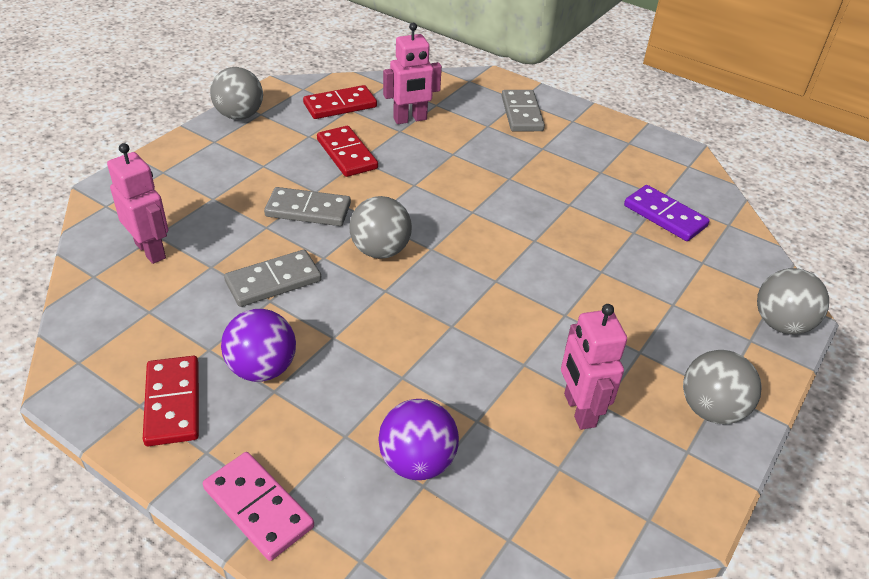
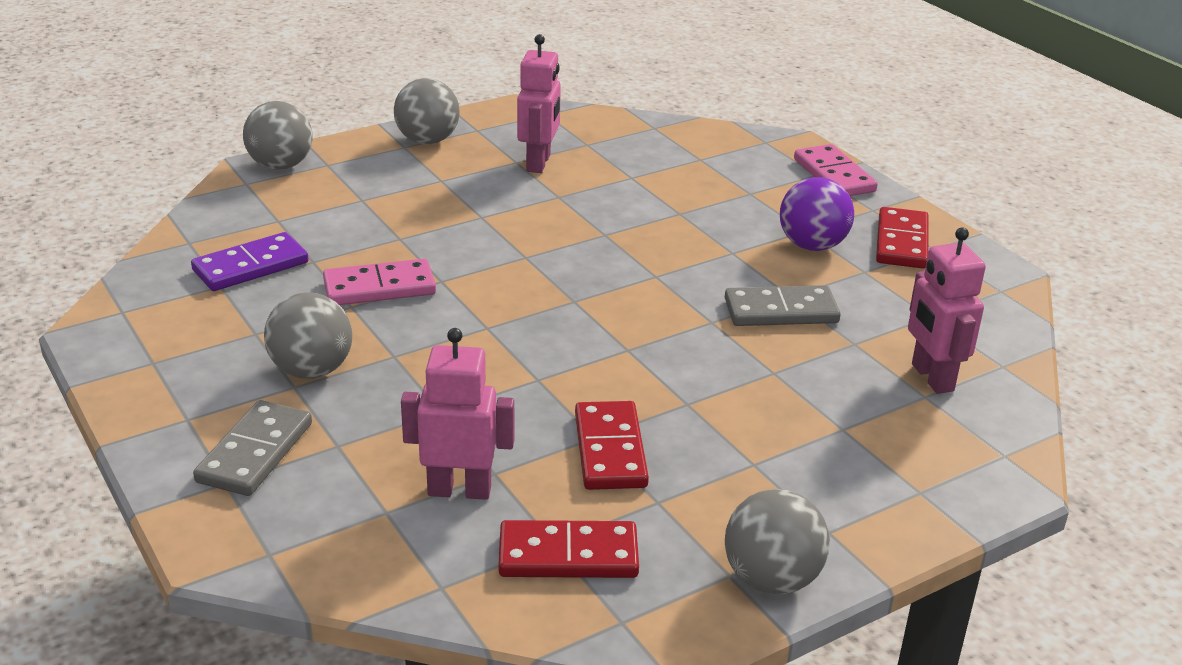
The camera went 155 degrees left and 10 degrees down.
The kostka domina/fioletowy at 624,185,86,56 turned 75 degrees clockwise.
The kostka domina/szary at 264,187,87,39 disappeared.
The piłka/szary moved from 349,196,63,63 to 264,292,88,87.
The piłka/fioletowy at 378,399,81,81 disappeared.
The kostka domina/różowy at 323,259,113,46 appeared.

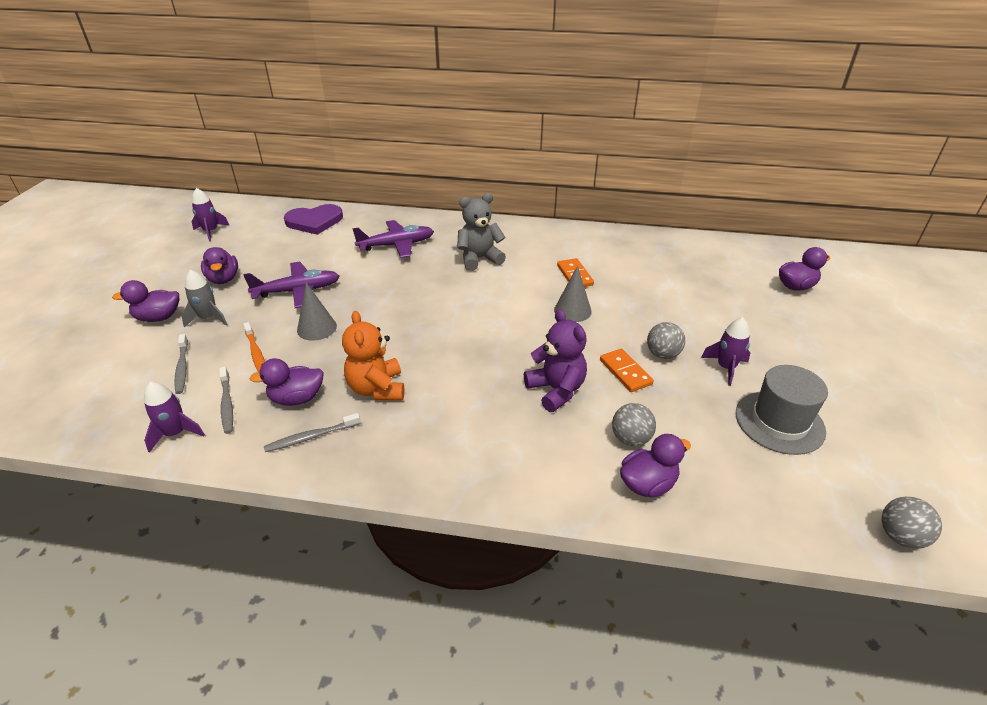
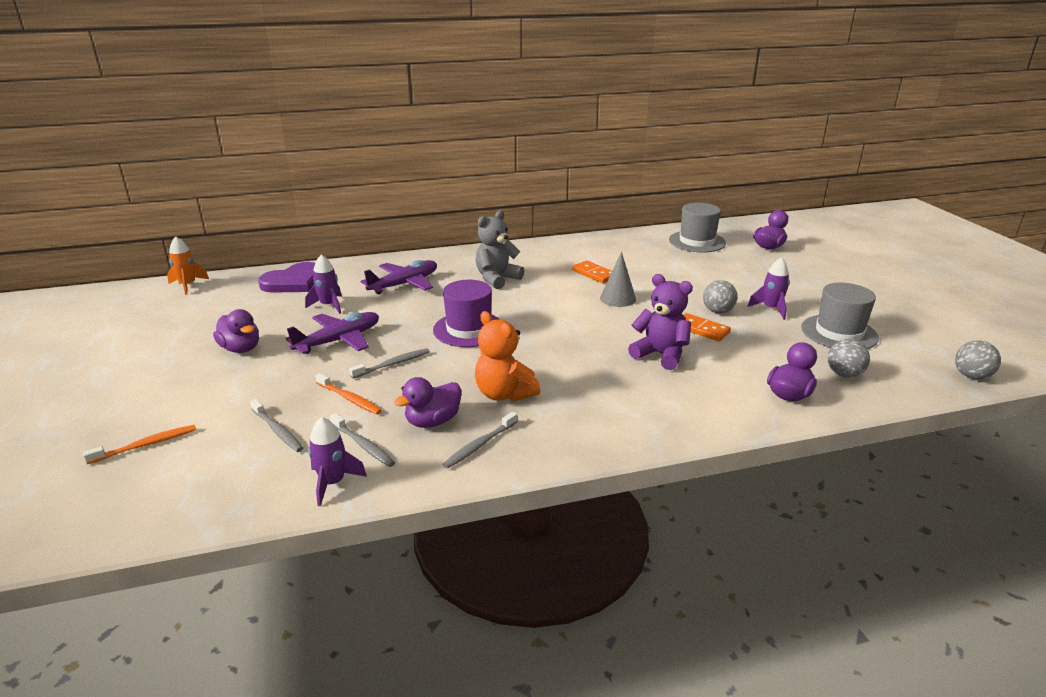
The camera went 25 degrees left and 10 degrees down.
The rakieta/fioletowy moved from 191,188,38,54 to 305,254,37,60.
The rakieta/szary at 182,270,45,57 disappeared.
The kaczka/fioletowy at 112,280,68,42 disappeared.
The stożek/szary at 297,283,40,58 was replaced by the szczoteczka do zębów/szary at 349,348,81,31.
The piłka/szary moved from 612,403,44,43 to 828,339,42,39.
The kapelusz/szary at 669,203,57,50 appeared.
The rakieta/pomarańczowy at 167,236,42,59 appeared.
The kapelusz/fioletowy at 433,280,67,67 appeared.
The szczoteczka do zębów/pomarańczowy at 83,425,113,39 appeared.

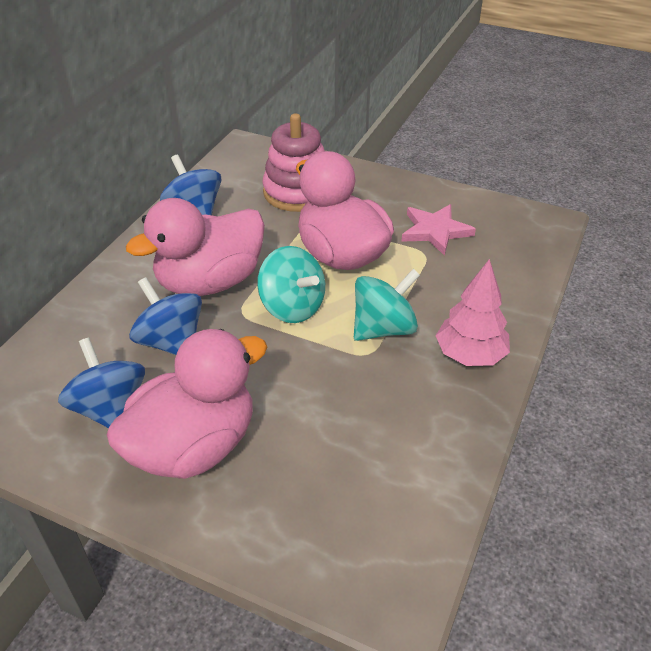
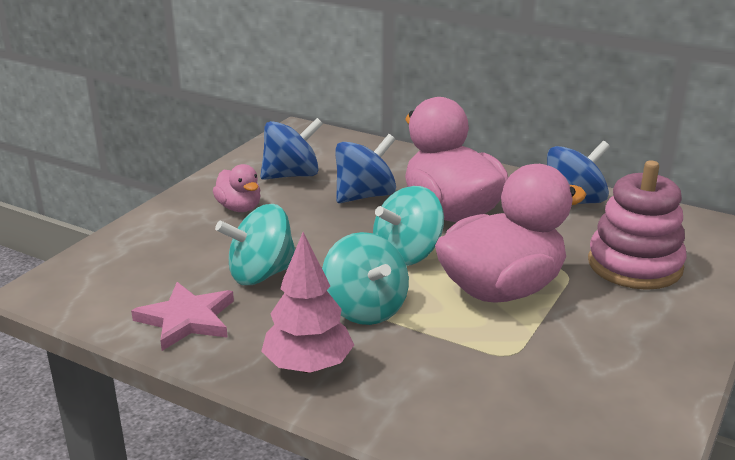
The camera went 95 degrees right and 15 degrees down.
The gwiazda/różowy moved from 401,204,75,52 to 131,282,103,69.
The kaczka/różowy at 107,329,160,150 changed to 0.48 times the size.
The bączek/turkusowy at 215,204,80,81 appeared.

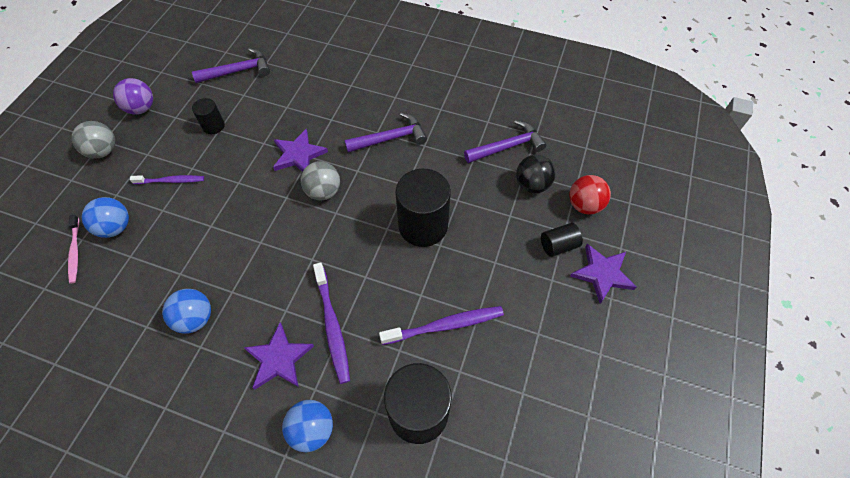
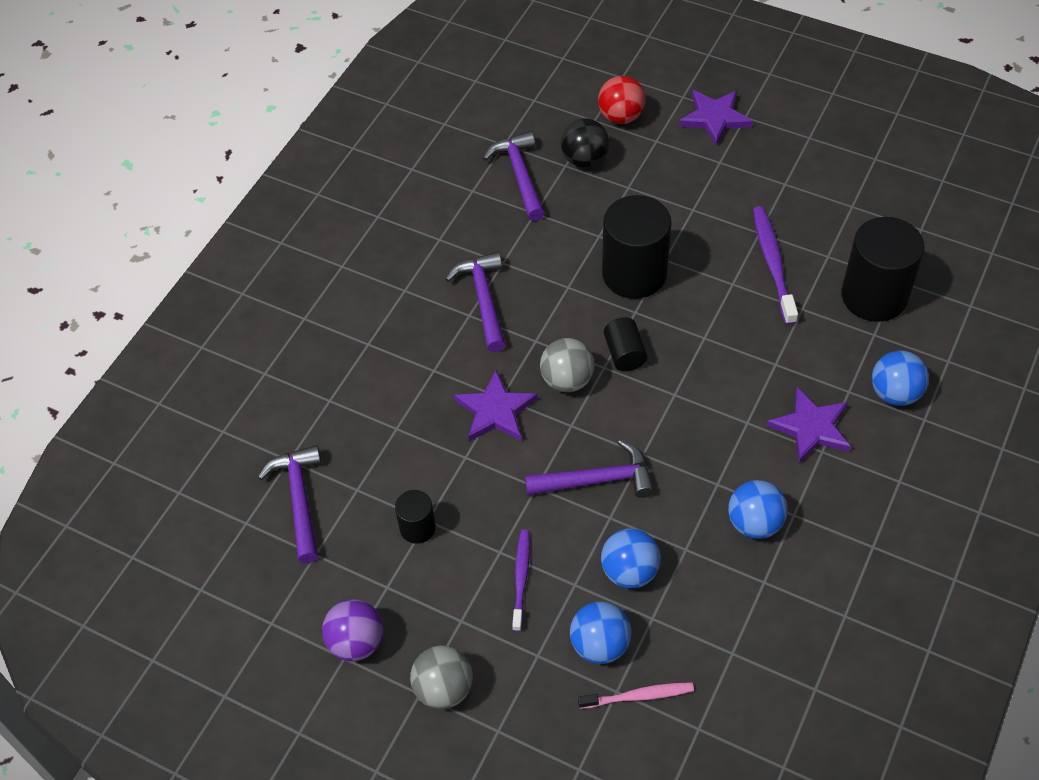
The camera went 80 degrees left and 5 degrees down.
The walec/czarny moved from 541,223,42,34 to 604,317,43,54.
The szczoteczka do zębów/fioletowy at 313,263,37,121 disappeared.
The młotek/fioletowy at 525,440,129,58 appeared.
The piłka/niebieski at 601,528,60,60 appeared.

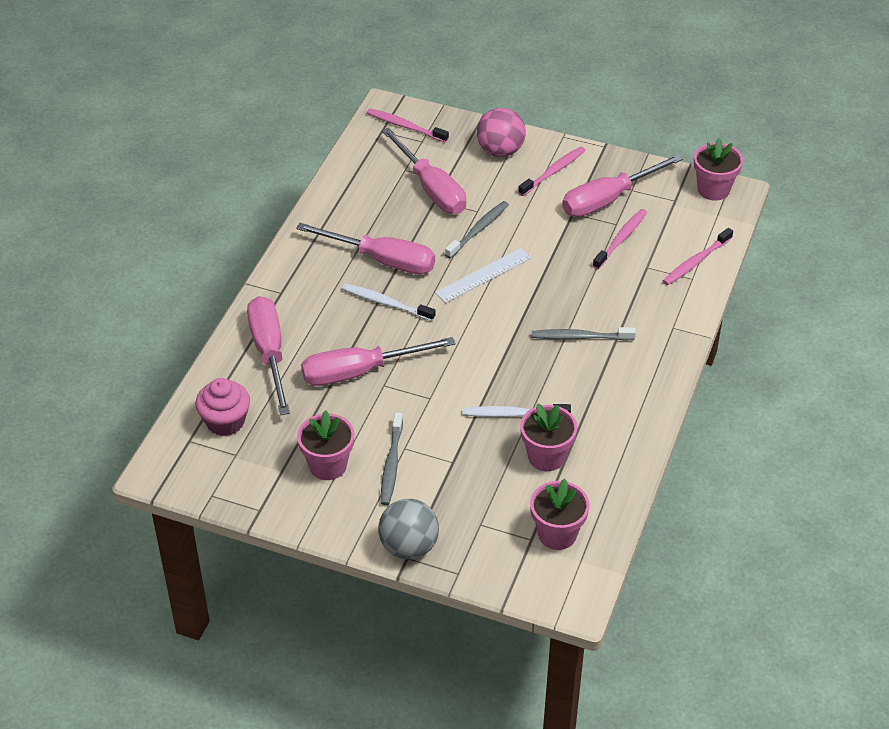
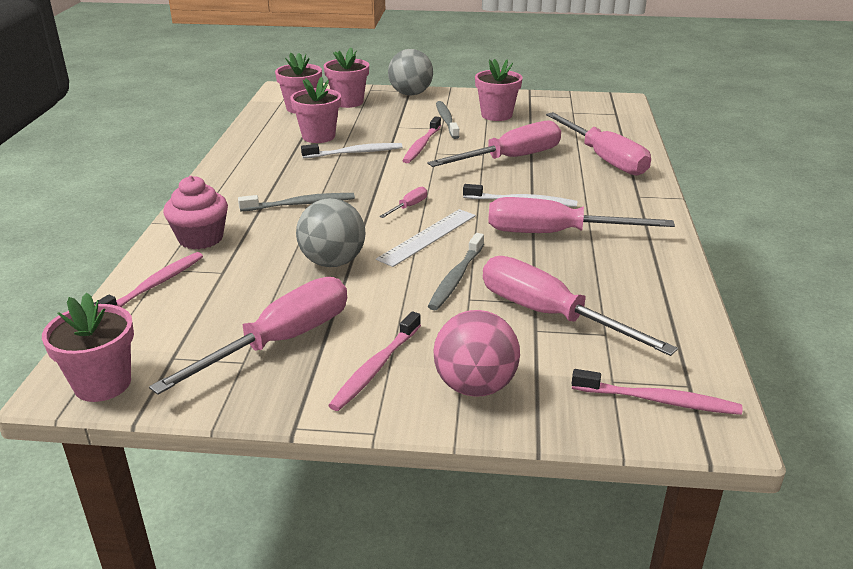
The camera went 165 degrees right and 15 degrees down.
The szczoteczka do zębów/różowy moved from 593,209,54,60 to 402,116,39,47.
The muffinka/różowy moved from 195,378,55,58 to 163,176,65,73.
The doniczka/różowy at 324,47,45,61 appeared.
The śrubokręt/różowy at 379,187,48,31 appeared.
The piłka/szary at 296,198,70,69 appeared.

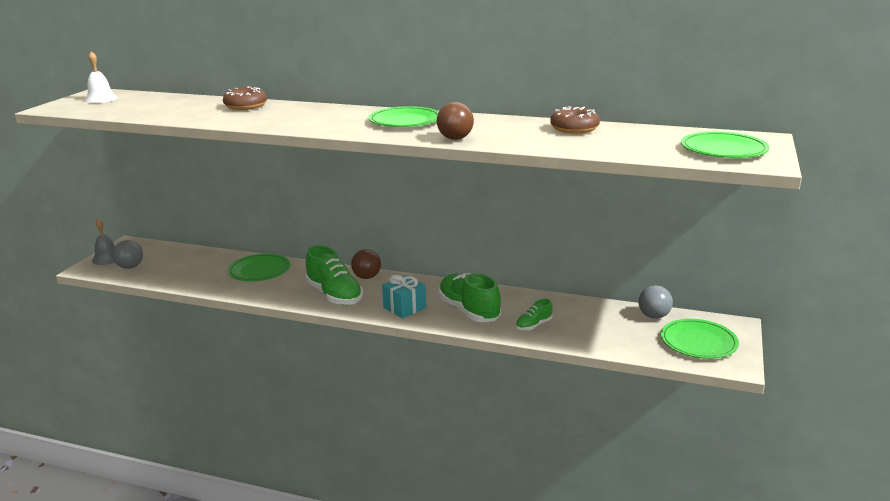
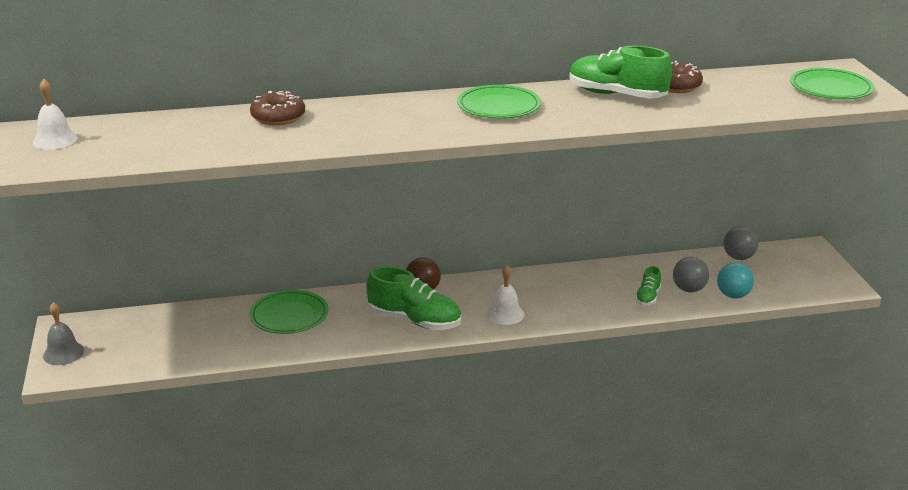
The camera went 30 degrees left and 5 degrees up.
The piłka/brązowy at 437,102,37,38 disappeared.
The piłka/szary moved from 112,240,31,29 to 673,257,36,35.
The but/zielony moved from 438,273,63,49 to 569,46,103,53.
The prezent/turkusowy at 382,275,44,43 was replaced by the dzwonek/biały at 487,265,37,60.
The talerz/zielony at 661,319,78,40 disappeared.
The piłka/turkusowy at 717,263,37,36 appeared.

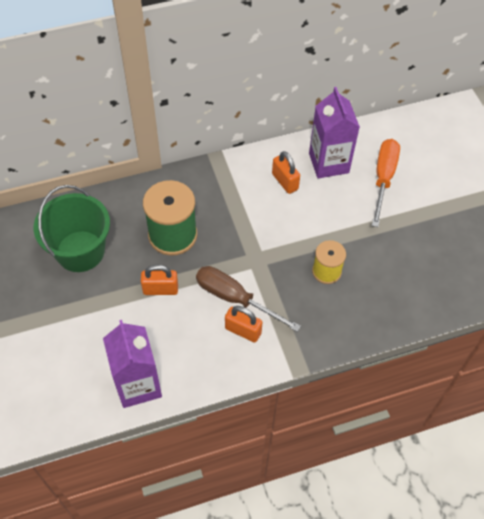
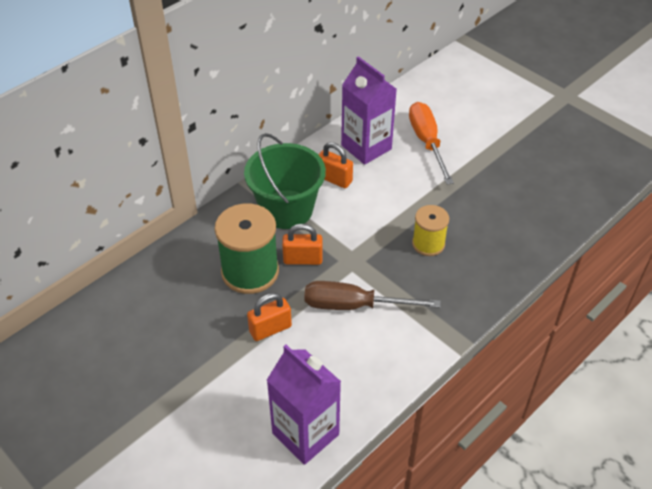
The camera went 25 degrees left and 10 degrees down.
The wiadro/zielony moved from 34,185,76,87 to 244,133,82,96.
The kłódka/pomarańczowy moved from 225,306,38,37 to 282,224,41,41.

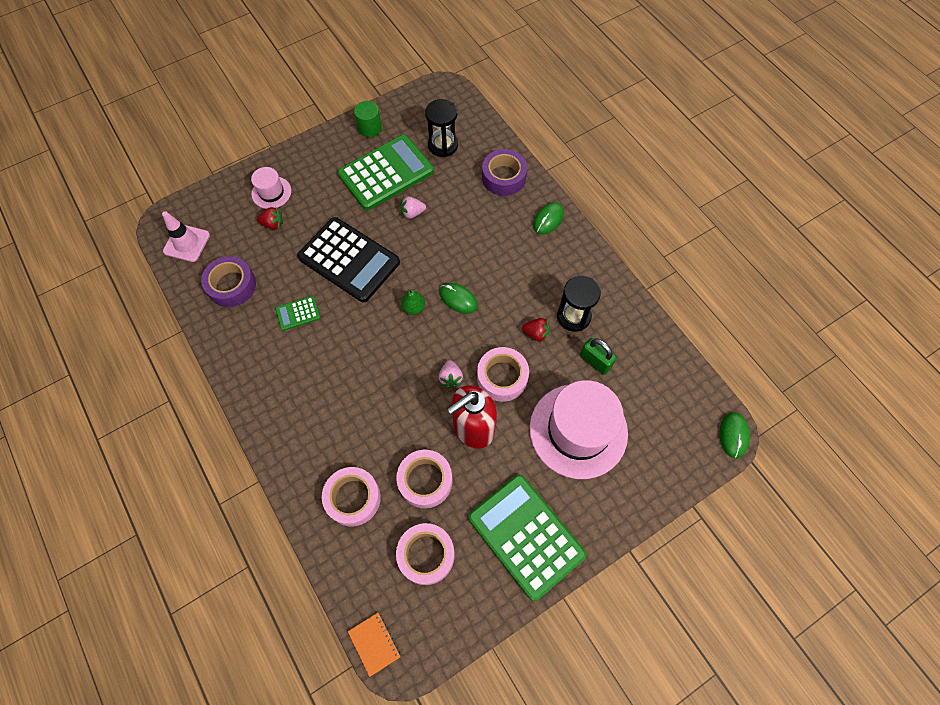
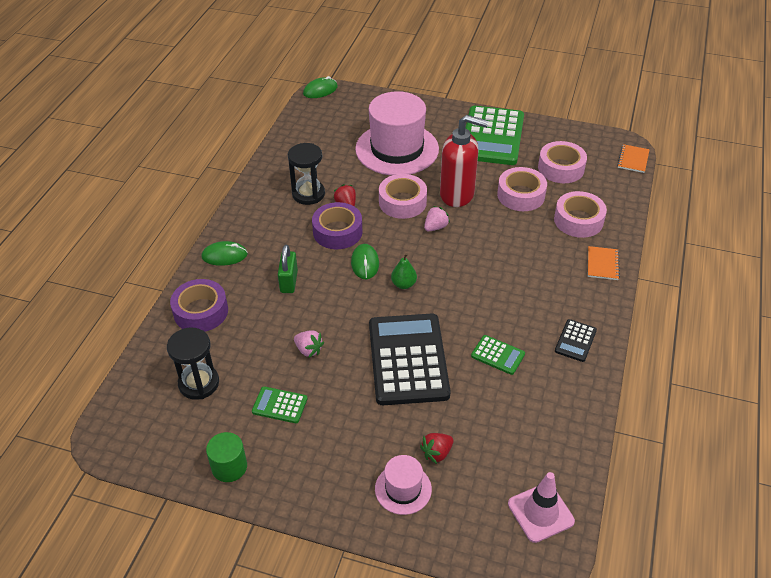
The camera went 130 degrees left and 20 degrees down.
The kalkulator/zielony at 338,134,96,76 changed to 0.44 times the size.
The truskawka/czerwony at 257,206,26,23 turned 90 degrees counterclockwise.
The taśma klejąca/fioletowy moved from 201,256,55,51 to 312,202,50,47.
The kłódka/zielony moved from 580,338,37,37 to 278,245,20,48.
The zeszyt/pomarańczowy at 588,246,32,34 appeared.
The kalkulator/czarny at 555,319,42,43 appeared.

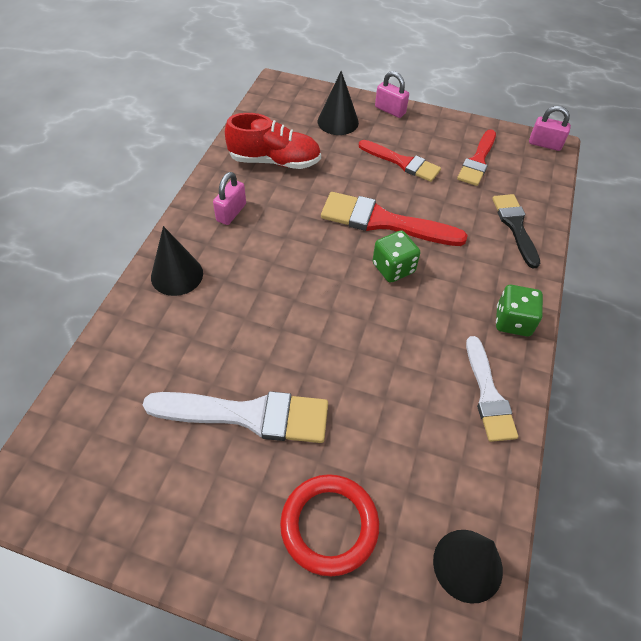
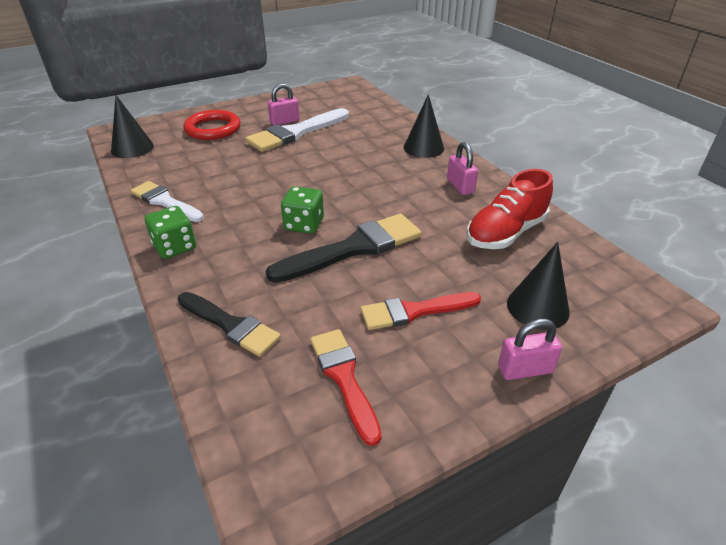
The camera went 135 degrees right and 15 degrees down.
The kłódka/różowy moved from 529,106,42,45 to 268,83,32,42.
The pędzel/czerwony at 321,192,147,54 became the pędzel/czarny at 266,214,156,69.

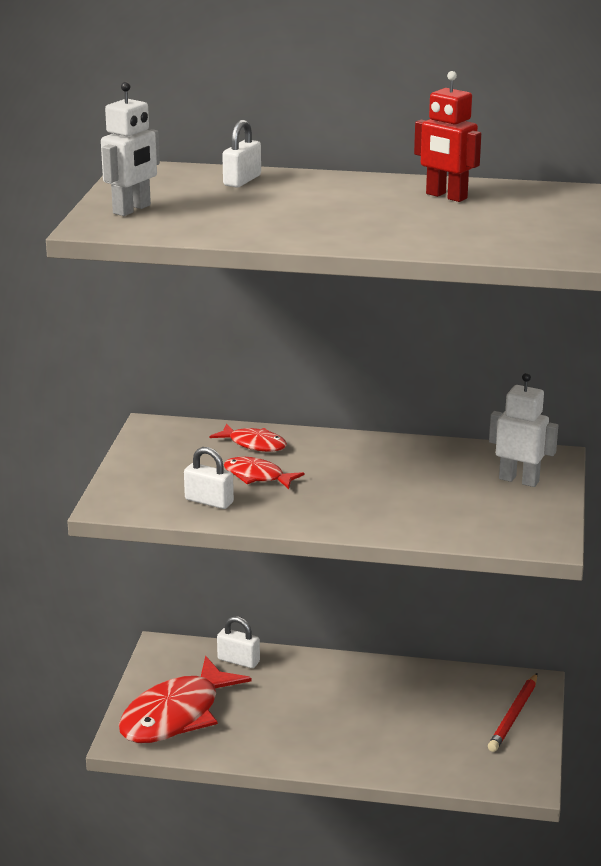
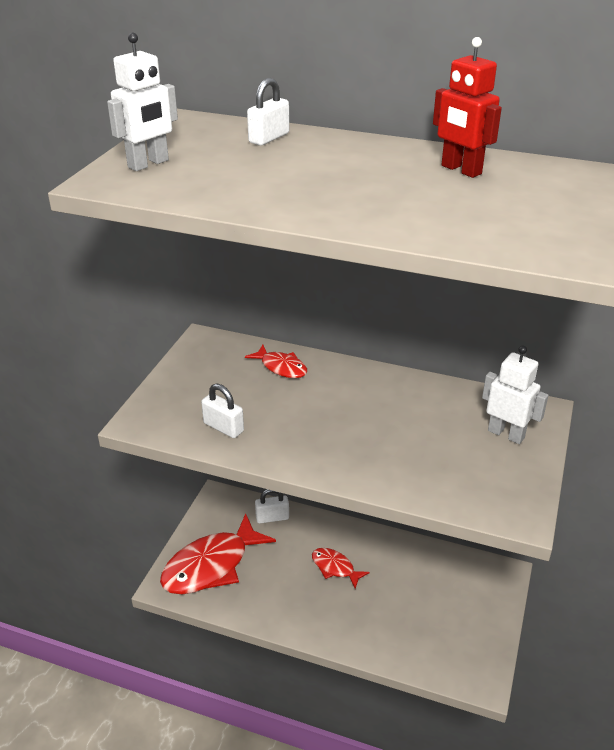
The camera went 10 degrees right and 10 degrees up.
The ryba/czerwony moved from 224,457,80,32 to 312,548,58,41.
The kłódka/biały at 217,616,43,52 turned 45 degrees counterclockwise.
The ołówek/czerwony at 488,673,49,79 disappeared.

